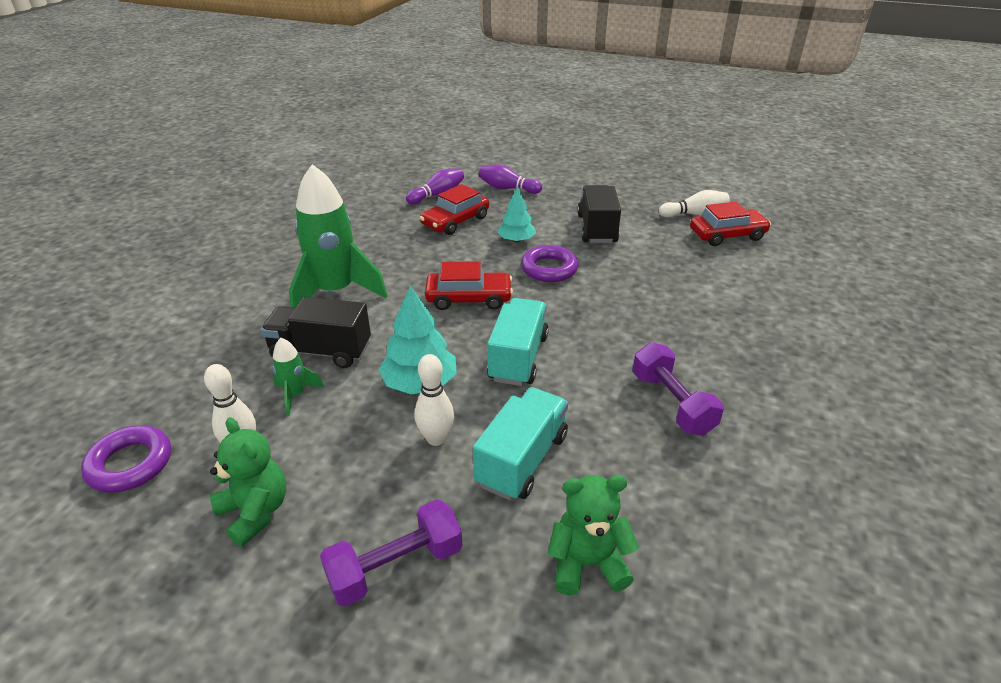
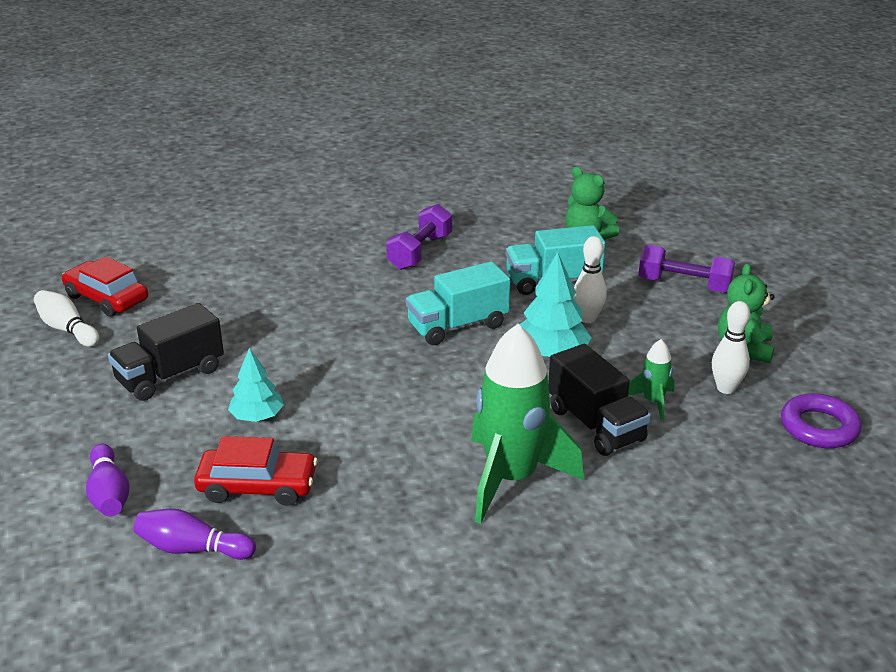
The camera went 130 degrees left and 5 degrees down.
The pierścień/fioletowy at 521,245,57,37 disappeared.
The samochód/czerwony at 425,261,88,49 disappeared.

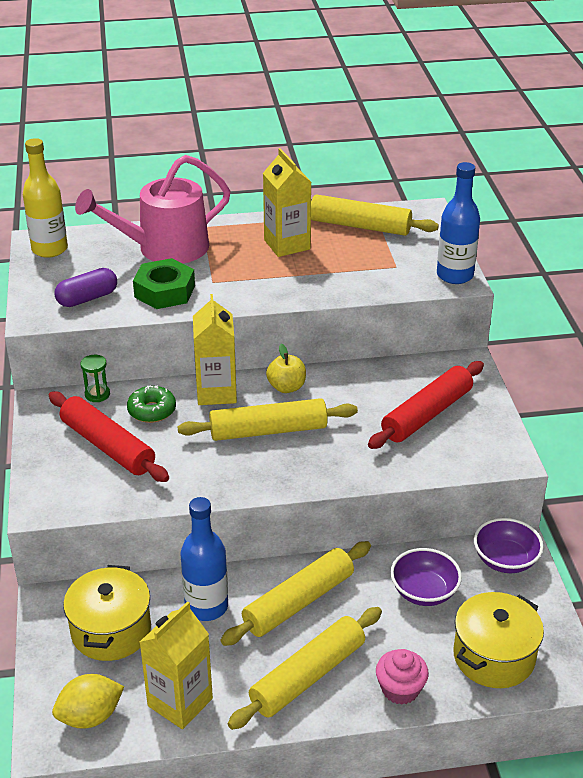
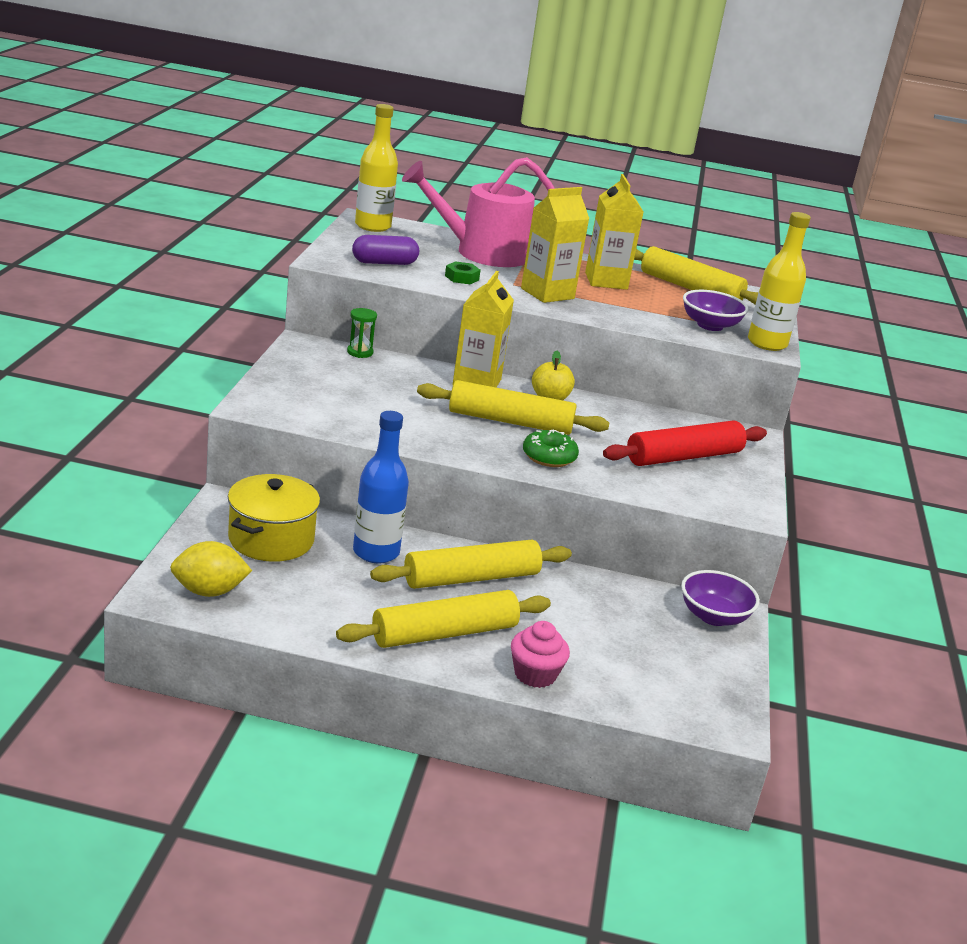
The camera went 15 degrees right and 10 degrees down.
The butelka/niebieski at 437,162,43,122 became the butelka/żółty at 748,212,63,139.
The nakrętka/zielony at 133,258,62,51 changed to 0.53 times the size.
The donut/zielony moved from 127,385,49,38 to 523,429,56,38.
The wałek do ciasta/czerwony at 49,391,120,91 disappeared.
The miska/fioletowy moved from 390,548,72,58 to 683,290,66,41.
The garnek/żółty at 453,592,91,96 disappeared.
The karton mleka/żółty moved from 140,601,73,128 to 521,187,68,116.

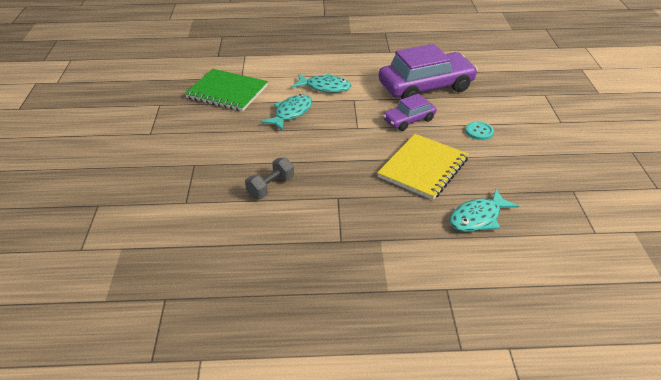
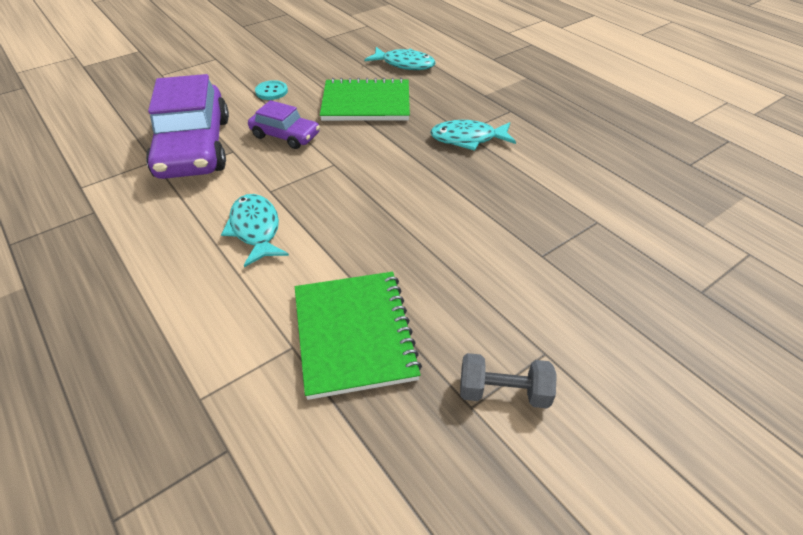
The camera went 125 degrees left and 5 degrees up.
The samochód/fioletowy at 379,44,99,55 turned 135 degrees counterclockwise.
The ryba/turkusowy moved from 261,94,51,37 to 430,120,86,31.
The zeszyt/żółty at 377,134,92,66 became the zeszyt/zielony at 320,78,90,43.
The hantel/szary moved from 245,158,49,41 to 460,353,97,56.

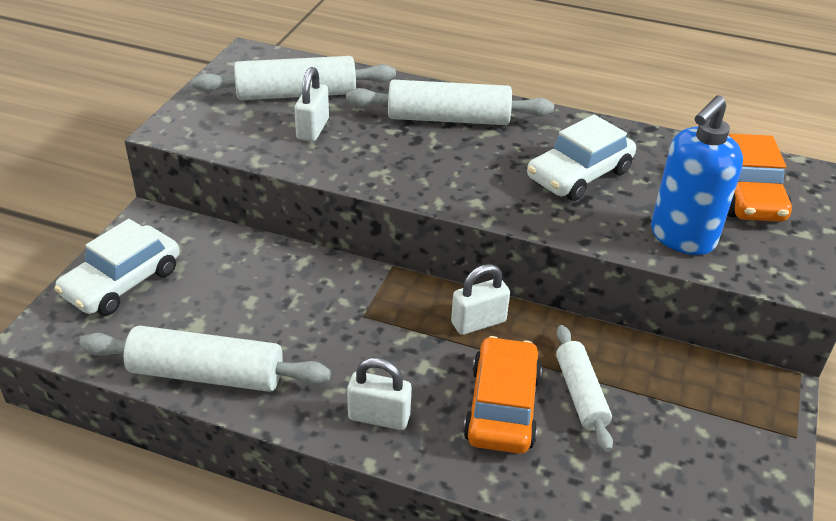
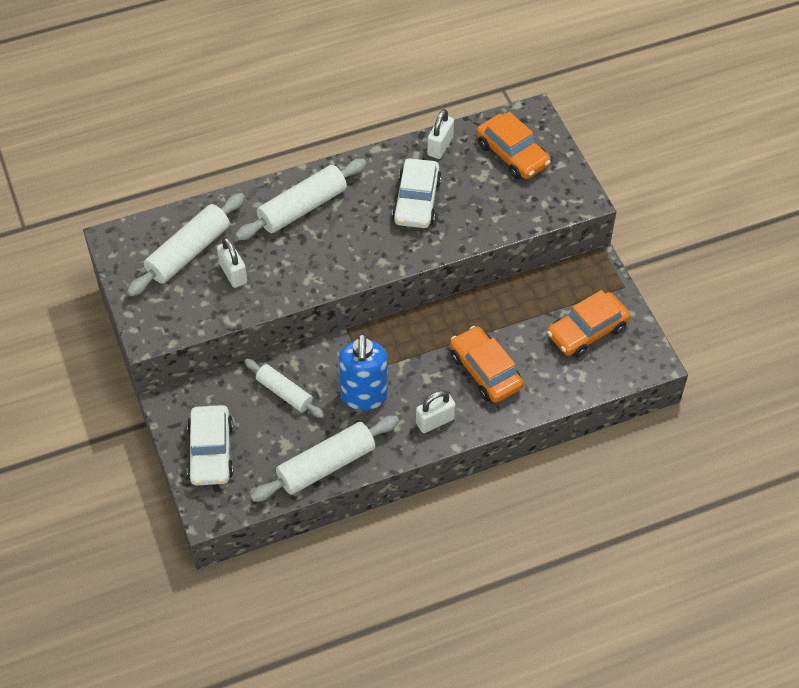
The camera went 40 degrees left and 15 degrees up.
The dozownik mydła/niebieski moved from 651,95,92,160 to 339,334,49,77.
The kłódka/biały moved from 451,264,59,71 to 427,109,27,50.
The wałek do ciasta/biały moved from 556,325,57,127 to 244,359,81,59.
The samochód/pomarańczowy at 547,290,83,68 appeared.

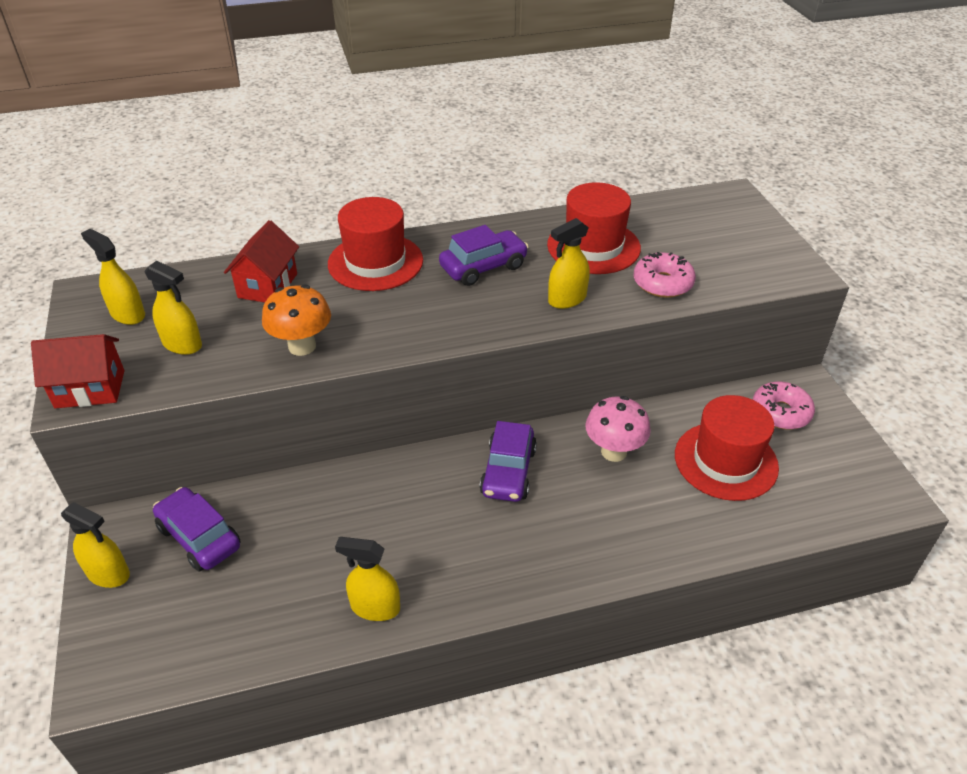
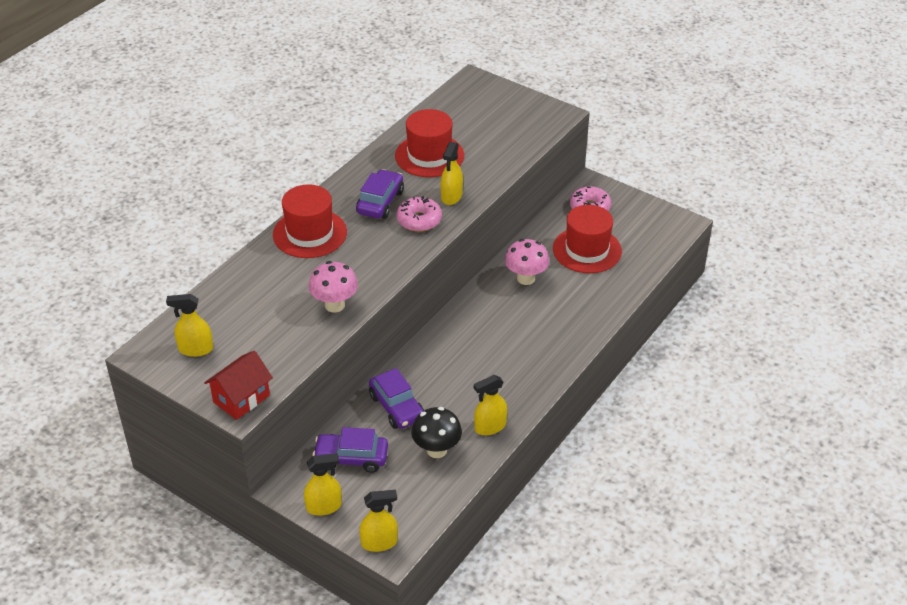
The camera went 40 degrees left and 0 degrees up.
The domek/czerwony at 224,220,75,83 disappeared.
The donut/różowy moved from 634,252,62,46 to 396,196,46,36.
The spryskiwacz/żółty moved from 145,261,57,94 to 359,490,39,62.
The grzyb/pomarańczowy at 262,285,69,71 became the grzyb/różowy at 308,261,50,52.
The samochód/fioletowy moved from 480,421,57,81 to 369,368,55,61.
The grzyb/czarny at 411,407,51,51 appeared.

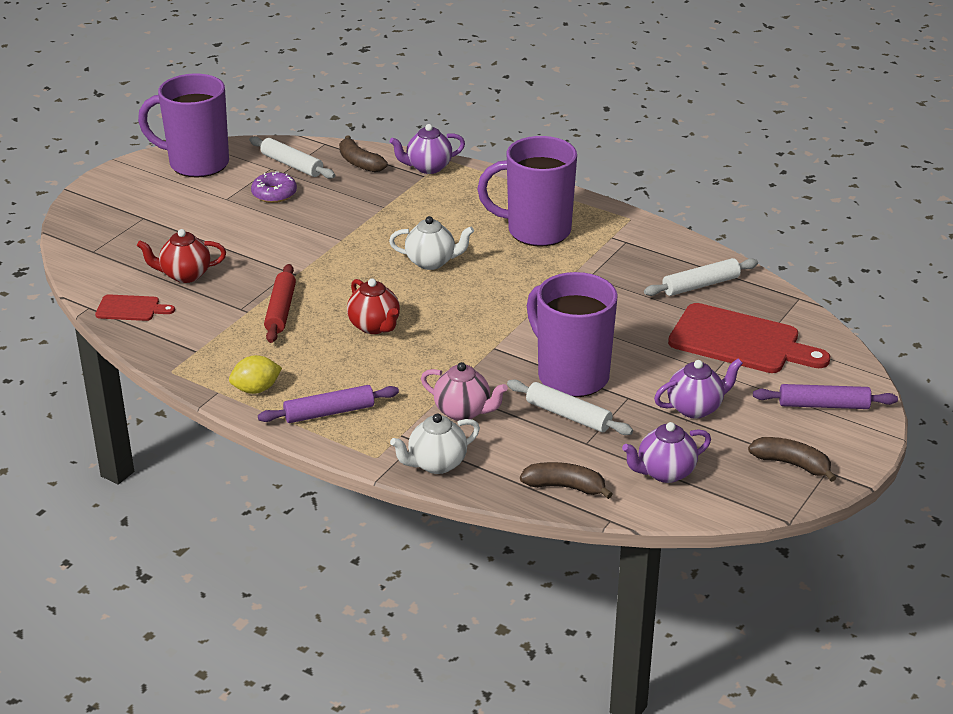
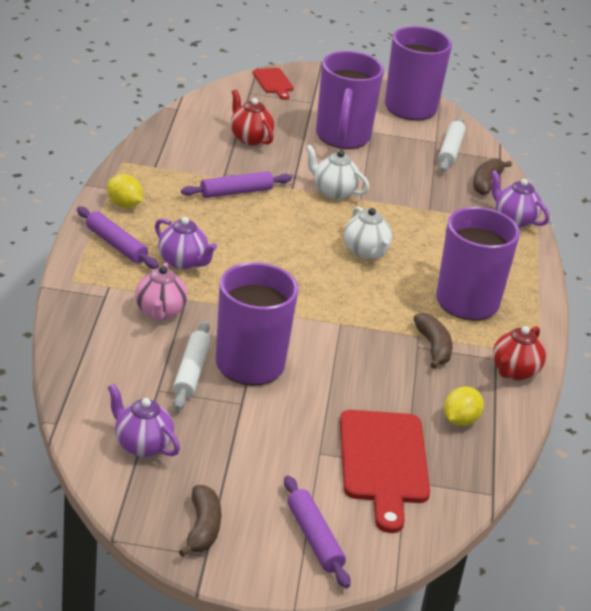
The camera went 60 degrees right and 0 degrees up.
The donut/fioletowy at 251,171,46,32 disappeared.
The wałek do ciasta/biały at 644,258,114,38 was replaced by the cytryna/żółty at 444,387,40,39.
The wałek do ciasta/czerwony at 264,264,32,79 became the wałek do ciasta/fioletowy at 181,171,111,27.
The imbryk/czerwony moved from 347,278,53,56 to 493,326,53,55.
The deska do krojenia/czerwony moved from 95,294,80,27 to 253,68,41,32.
The imbryk/fioletowy moved from 654,358,89,60 to 155,217,62,53.
The imbryk/biały moved from 390,414,90,60 to 305,144,65,55.
The banan/brązowy moved from 520,462,93,37 to 413,313,39,56.
The kubek/fioletowy at 316,51,68,98 appeared.

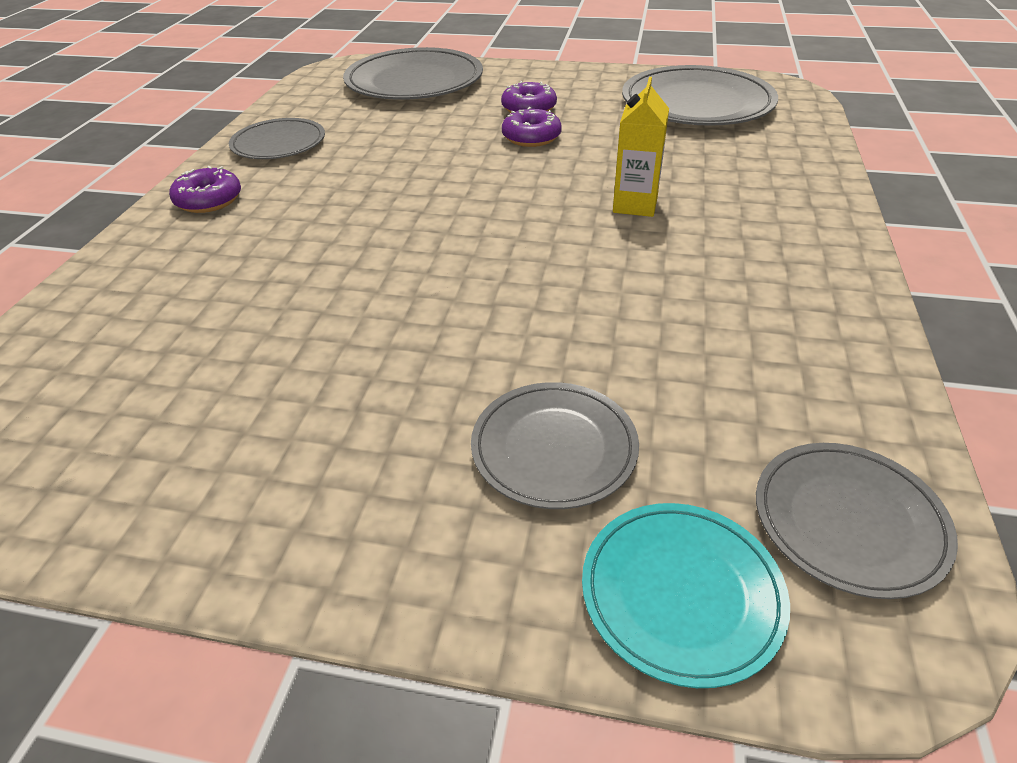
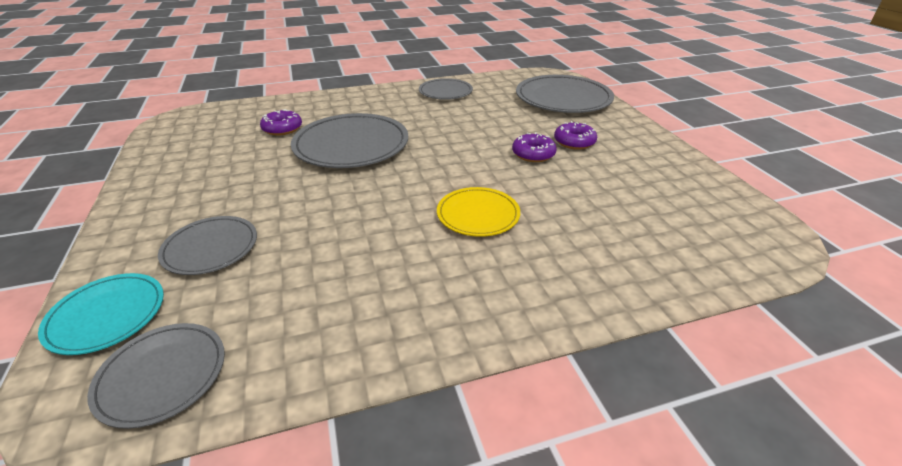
The camera went 60 degrees right and 5 degrees down.
The talerz/szary moved from 622,65,156,61 to 291,113,117,55.
The karton mleka/żółty at 613,77,56,140 was replaced by the talerz/żółty at 437,187,83,50.
The donut/fioletowy moved from 169,166,72,47 to 260,109,42,27.

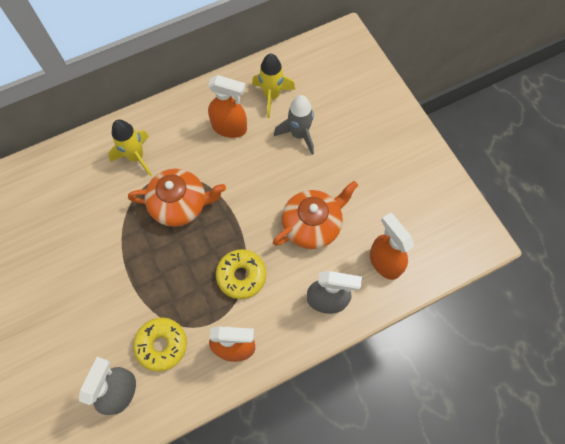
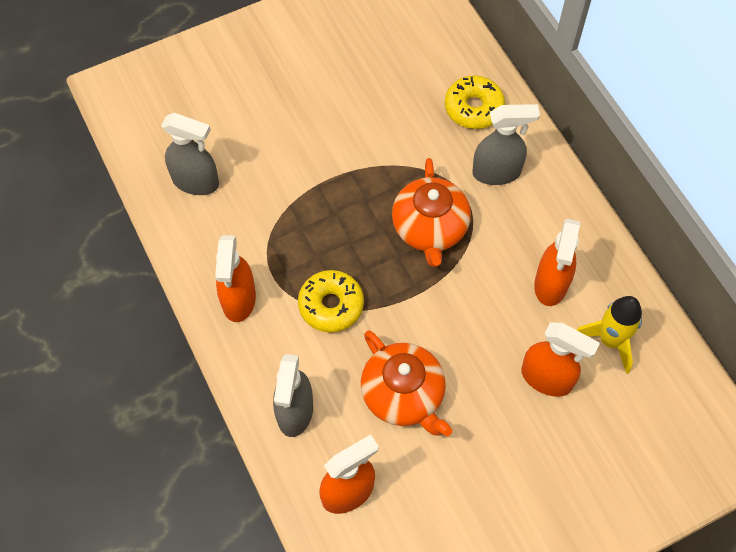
The camera went 90 degrees right and 5 degrees down.
The rakieta/szary at 274,95,40,60 was replaced by the spryskiwacz/pomarańczowy at 521,322,79,75.
The rakieta/żółty at 108,120,44,56 was replaced by the spryskiwacz/szary at 472,104,68,81.
The donut/żółty moved from 133,317,54,55 to 445,75,60,54.

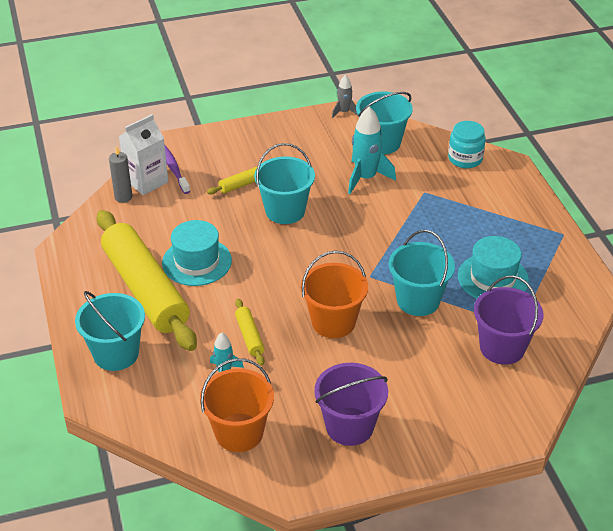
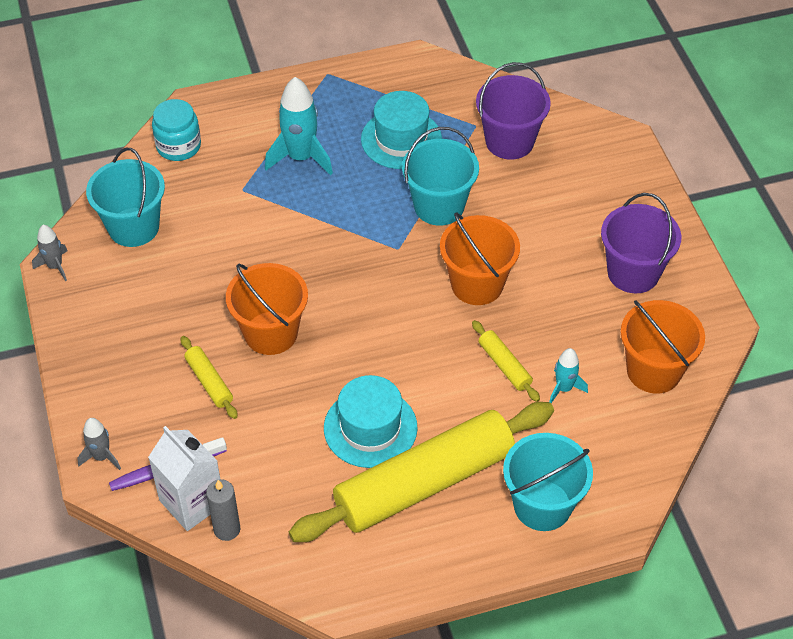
The camera went 90 degrees left and 10 degrees up.
The rakieta/turkusowy moved from 348,106,48,88 to 265,77,68,98.
The wiadro/turkusowy at 254,143,61,81 became the wiadro/pomarańczowy at 226,263,82,92.
The wałek do ciasta/żółty at 235,299,29,67 turned 75 degrees clockwise.
The rakieta/szary at 77,418,44,52 appeared.

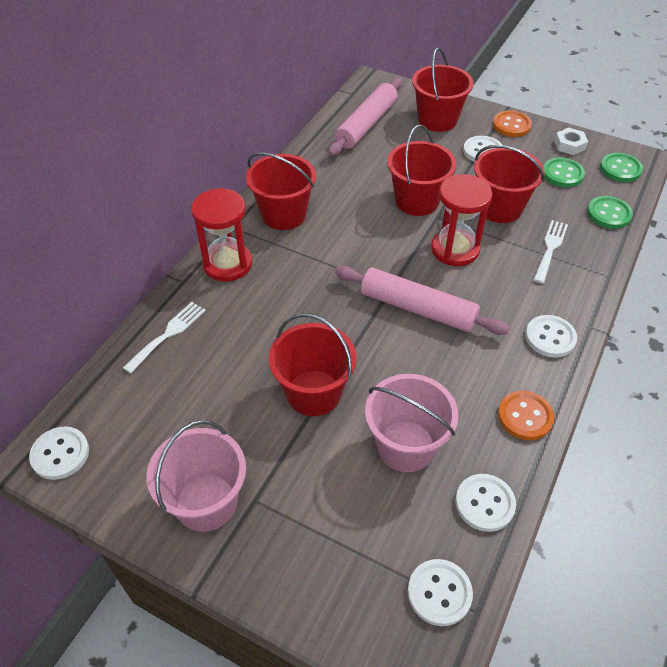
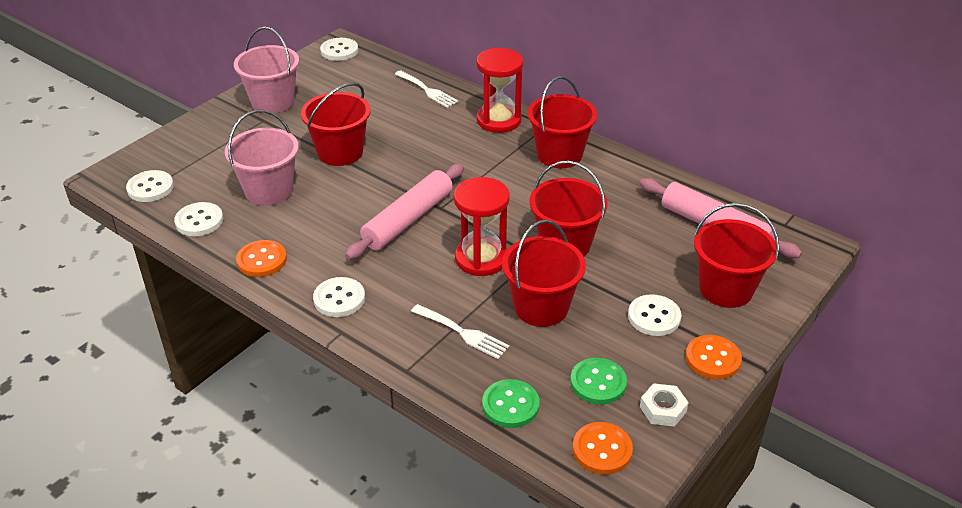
The camera went 100 degrees right and 10 degrees down.
The guzik/zielony at 600,153,43,29 became the guzik/pomarańczowy at 572,422,61,53.

